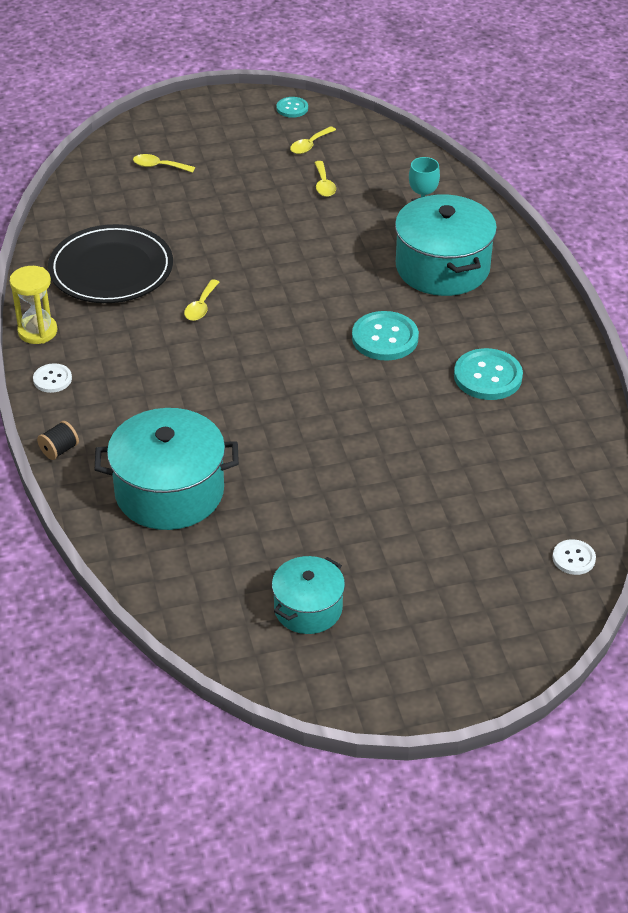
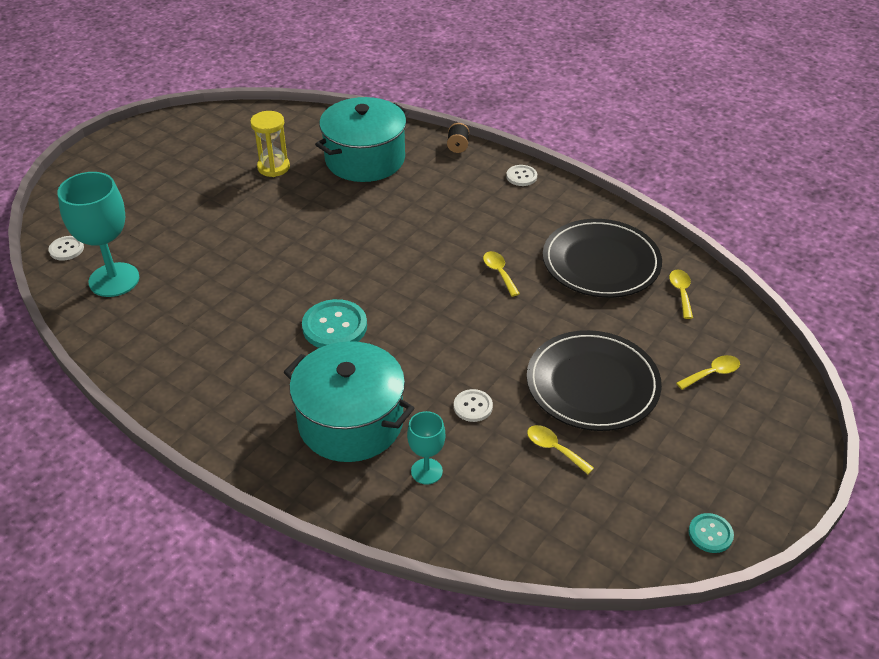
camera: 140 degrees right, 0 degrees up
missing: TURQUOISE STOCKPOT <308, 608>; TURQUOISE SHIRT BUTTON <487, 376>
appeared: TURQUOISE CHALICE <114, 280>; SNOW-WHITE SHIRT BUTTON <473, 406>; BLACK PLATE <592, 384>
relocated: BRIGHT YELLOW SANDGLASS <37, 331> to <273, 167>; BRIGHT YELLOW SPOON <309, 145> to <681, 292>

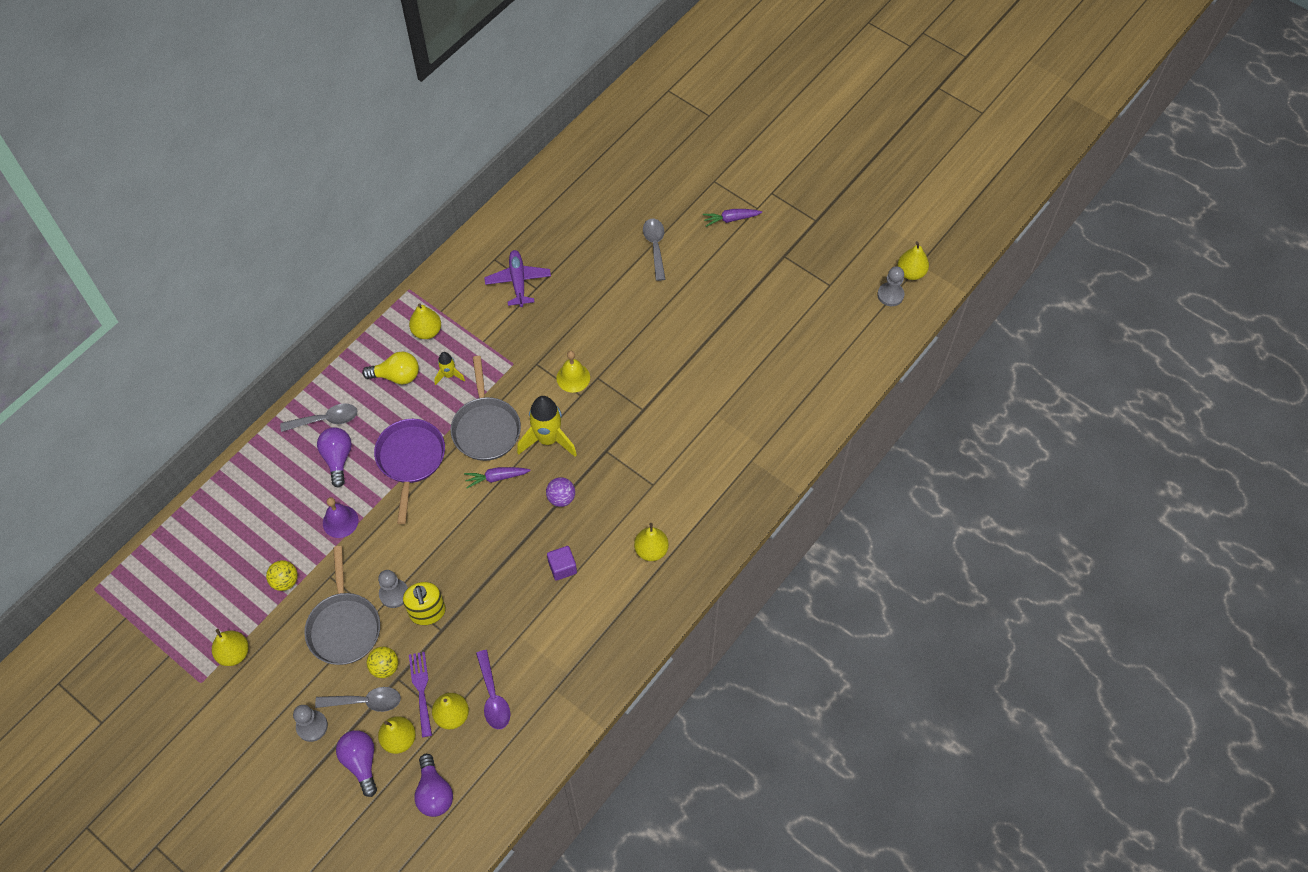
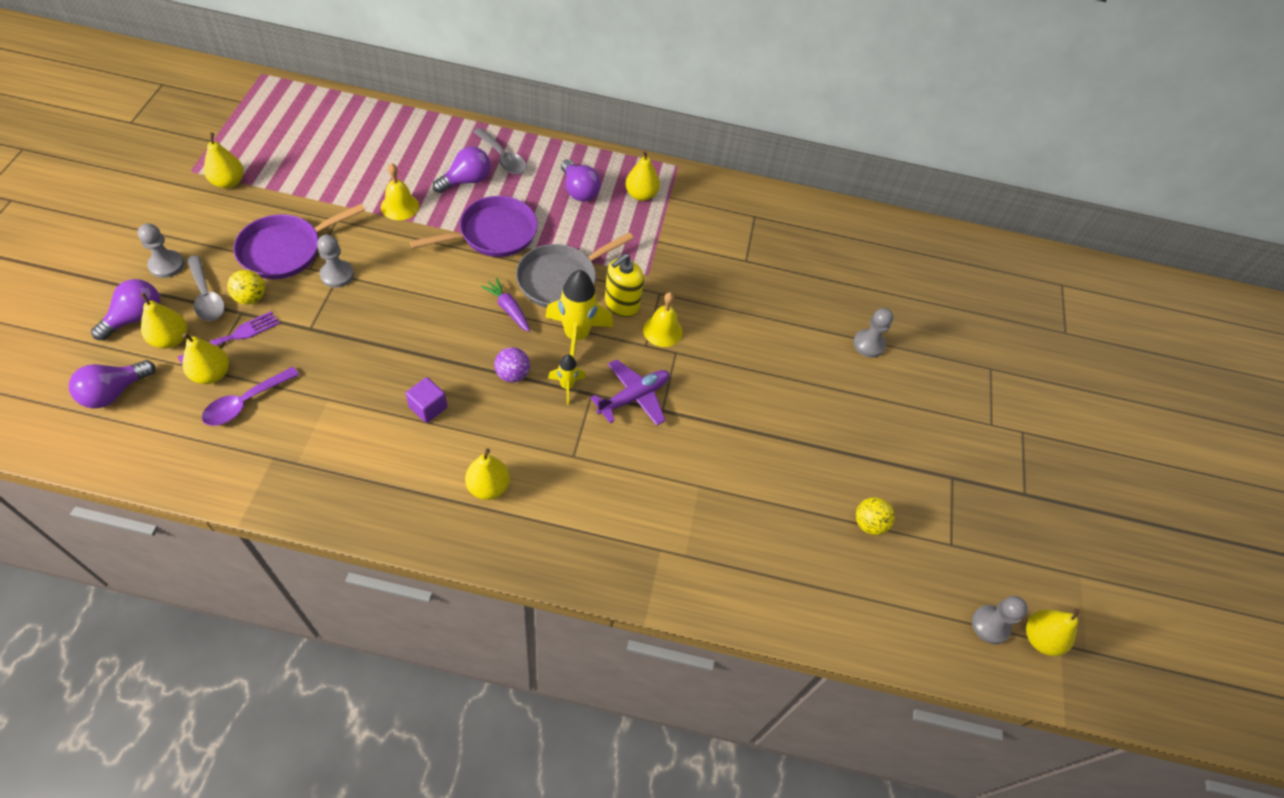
camera: 55 degrees right, 5 degrees down
missing: ROYAL PURPLE TOY CARROT <731, 219>
relocated: BRIGHT YELLOW SPHERE <285, 581> to <869, 523>; BRIGHT YELLOW SOAP DISPENSER <427, 612> to <621, 304>; BRIGHT YELLOW SPACESHIP <449, 375> to <567, 386>; ROYAL PURPLE TOY PLANE <518, 281> to <633, 397>
exchanged: GREY SPOON <655, 246> to GREY PAWN <868, 344>
colour: GREY SKILLET <344, 626> to ROYAL PURPLE SKILLET <285, 250>; ROYAL PURPLE SCHOOL BELL <340, 521> to BRIGHT YELLOW SCHOOL BELL <400, 206>; BRIGHT YELLOW LIGHTBULB <397, 376> to ROYAL PURPLE LIGHTBULB <579, 190>

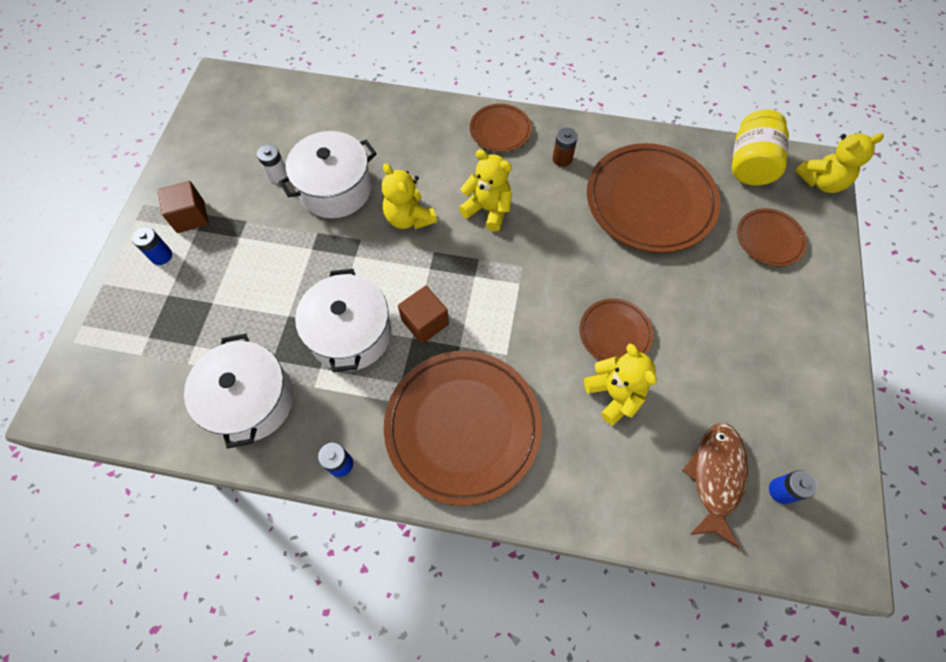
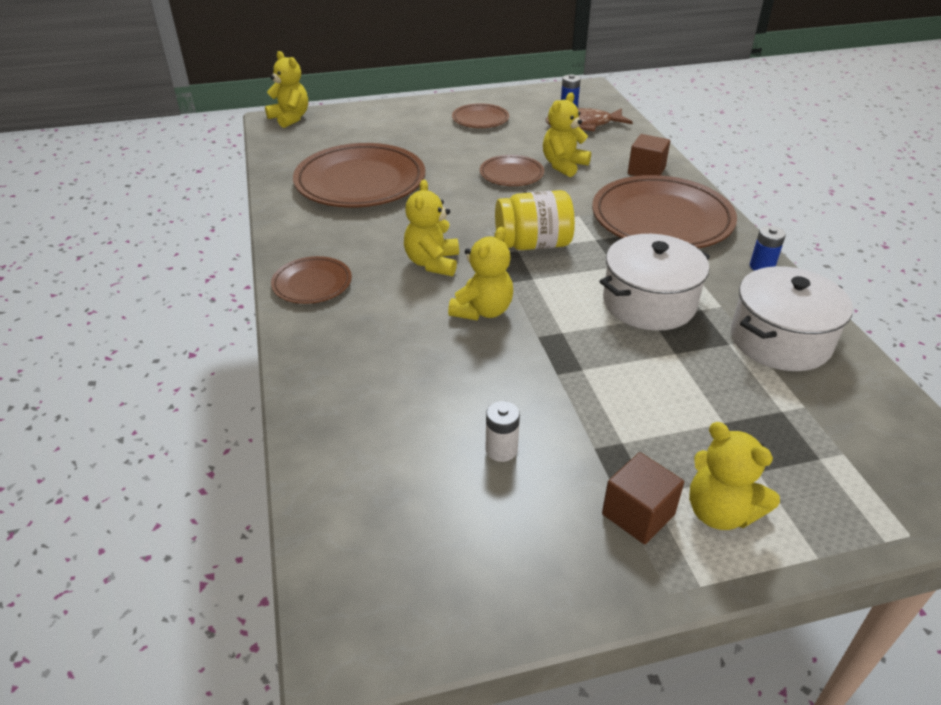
camera: 115 degrees left, 25 degrees down
missing: SNOW-WHITE STOCKPOT <335, 189>; BROWN BATTERY <562, 159>
relocated: BROWN CUBE <425, 322> to <646, 171>; BRIGHT YELLOW PRESERVE JAR <749, 164> to <533, 244>; BROWN PLATE <769, 239> to <480, 119>
exchanged: BLUE BATTERY <161, 256> to BRIGHT YELLOW STUFFED BEAR <720, 512>

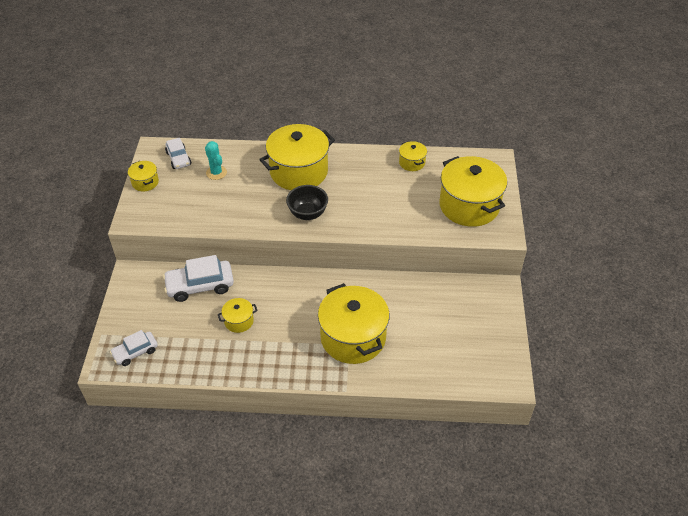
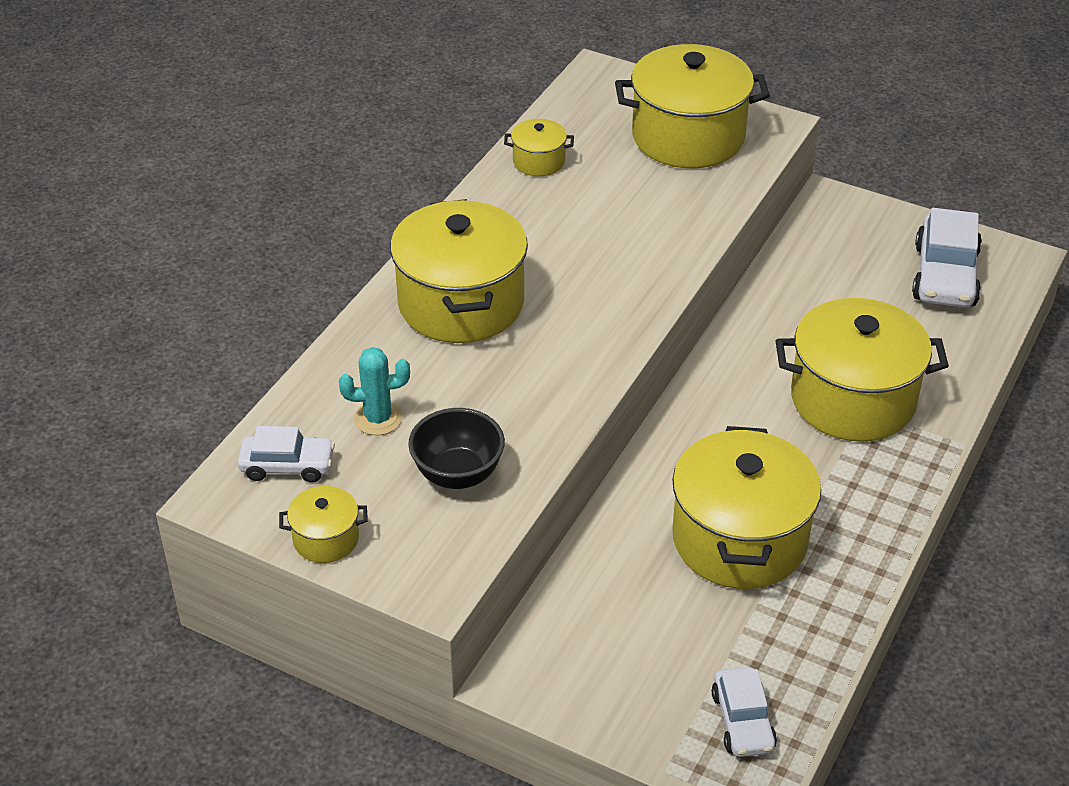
camera: 65 degrees left, 5 degrees down
relocated: SNOW-WHITE AUTOMOBILE <200, 286> to <945, 276>; BLACK SERVING BOWL <307, 214> to <458, 474>
size: BRIGHT YELLOW STOCKPOT <239, 321> = <739, 539> x2.19

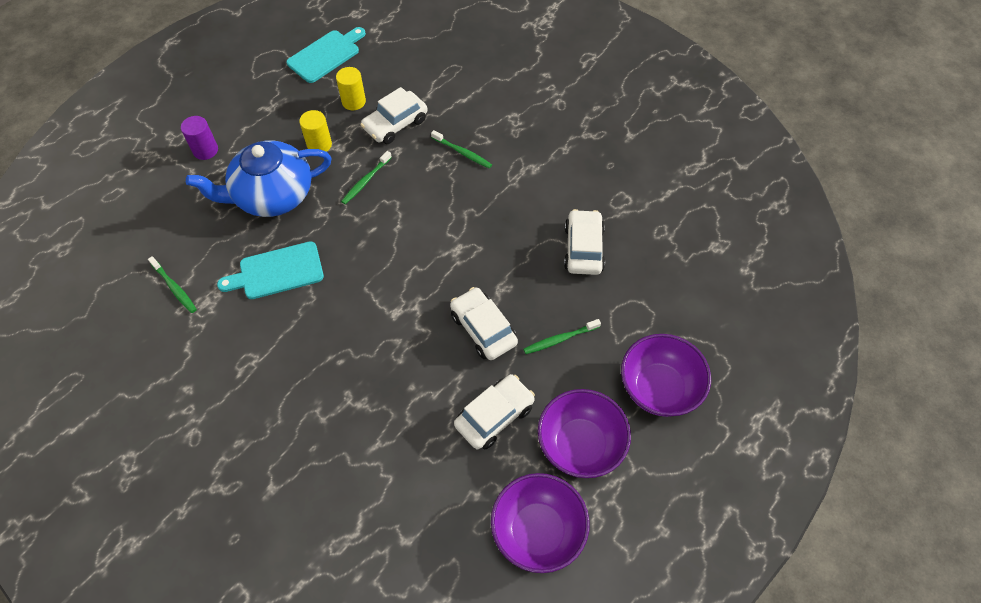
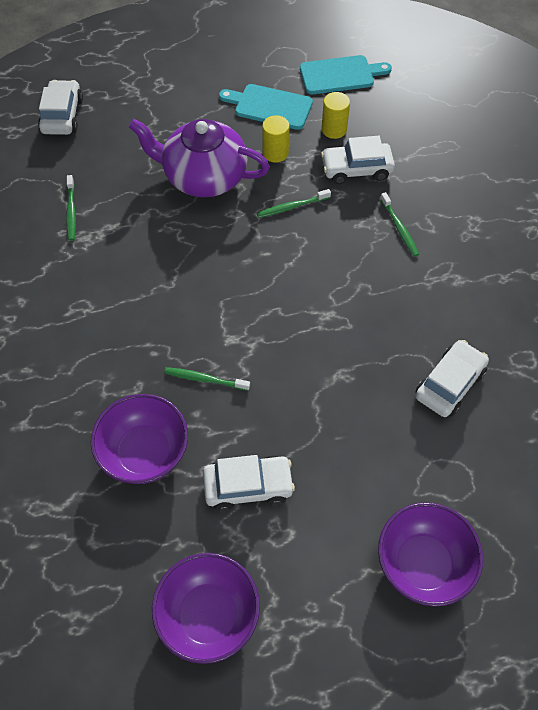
camera: 35 degrees right, 0 degrees up
missing: ROYAL PURPLE CYLINDER SHAPE <205, 150>
relocated: TURQUOISE CUTTING BOARD <277, 272> to <270, 106>; SNOW-WHITE AUTOMOBILE <483, 329> to <62, 115>; GREEN TOOTH BRUSH <560, 339> to <205, 379>; ROYAL PURPLE SERVING BOWL <580, 445> to <145, 453>
colour: BLUE TEA POT <272, 195> to ROYAL PURPLE TEA POT <203, 176>

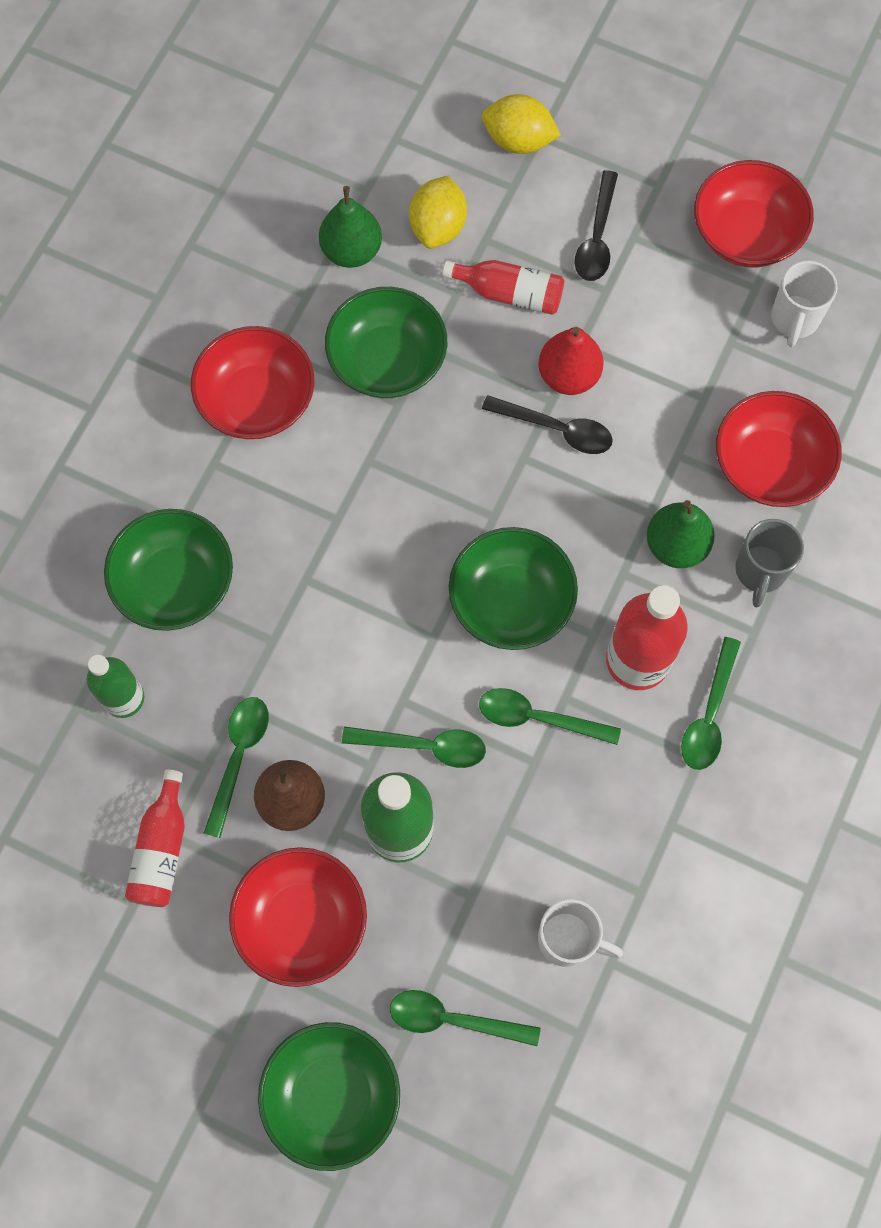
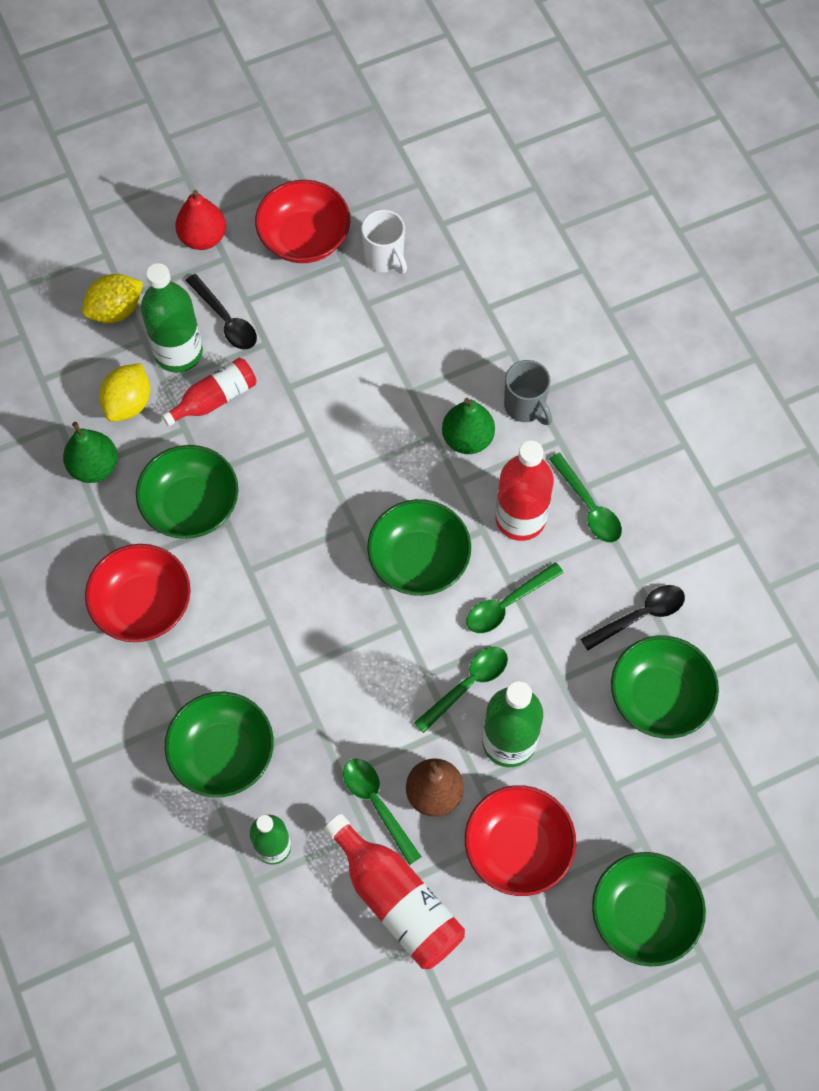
camera: 50 degrees left, 5 degrees down
missing: GREEN SPOON <453, 1019>; SCARLET SERVING BOWL <769, 465>
appeared: GREEN FLASK <178, 352>
relocated: BLACK SPOON <556, 429> to <640, 616>; SCARLET PEAR <568, 375> to <203, 237>
exchanged: SNOW-WHITE TEA MUG <568, 939> to GREEN SERVING BOWL <659, 697>
spun: BRIGHT YELLOW CITRUS FRUIT <438, 227> = <128, 403> 60 degrees clockwise
size: SCARLET FLASK <162, 849> = <397, 900> x1.55

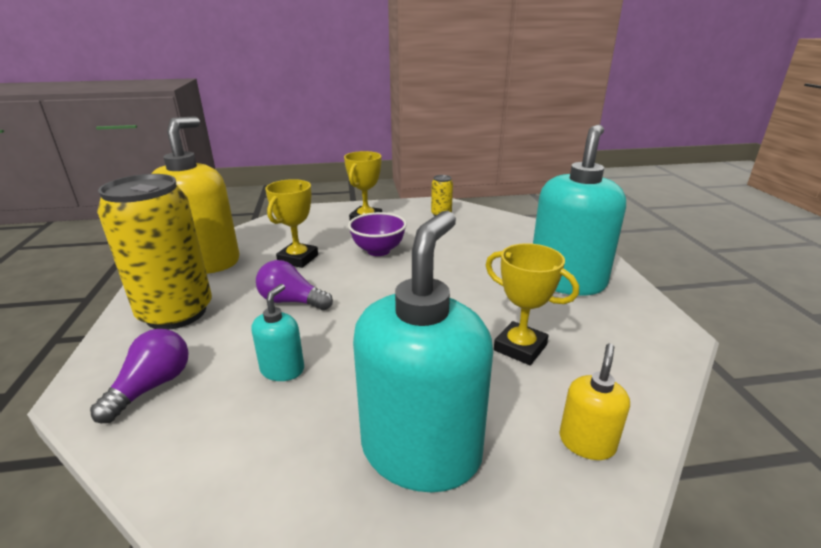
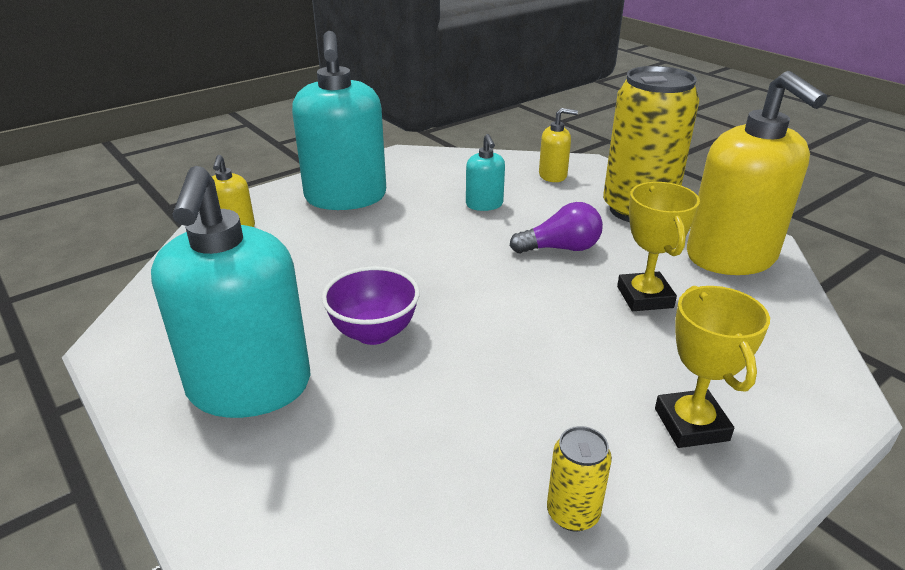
camera: 150 degrees right, 5 degrees up
missing: BRIGHT YELLOW TROPHY <520, 348>
relocated: ROYAL PURPLE SERVING BOWL <378, 251> to <374, 332>
exchanged: ROYAL PURPLE LIGHTBULB <152, 387> to BRIGHT YELLOW SOAP DISPENSER <553, 175>

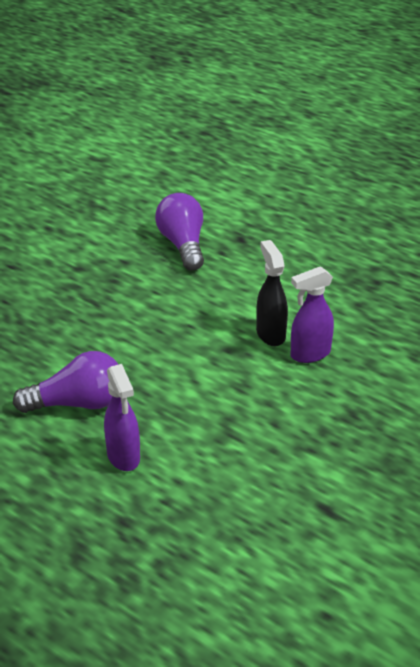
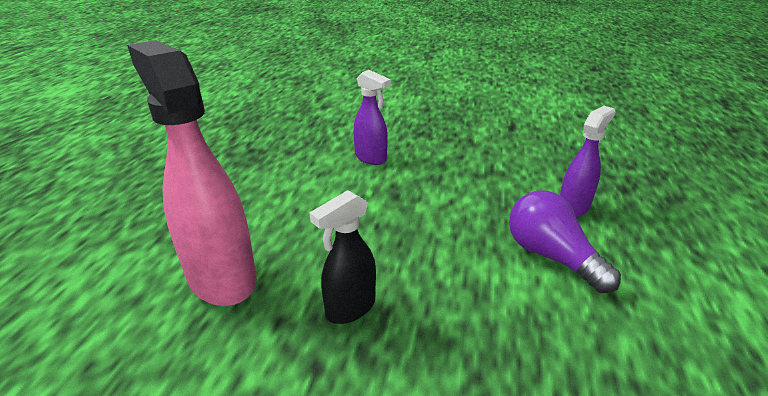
camera: 115 degrees left, 5 degrees down
relocated: BLACK SPRAY CLEANER <270, 334> to <350, 308>
exchanged: ROYAL PURPLE LIGHTBULB <183, 245> to PINK SPRAY CLEANER <221, 277>

